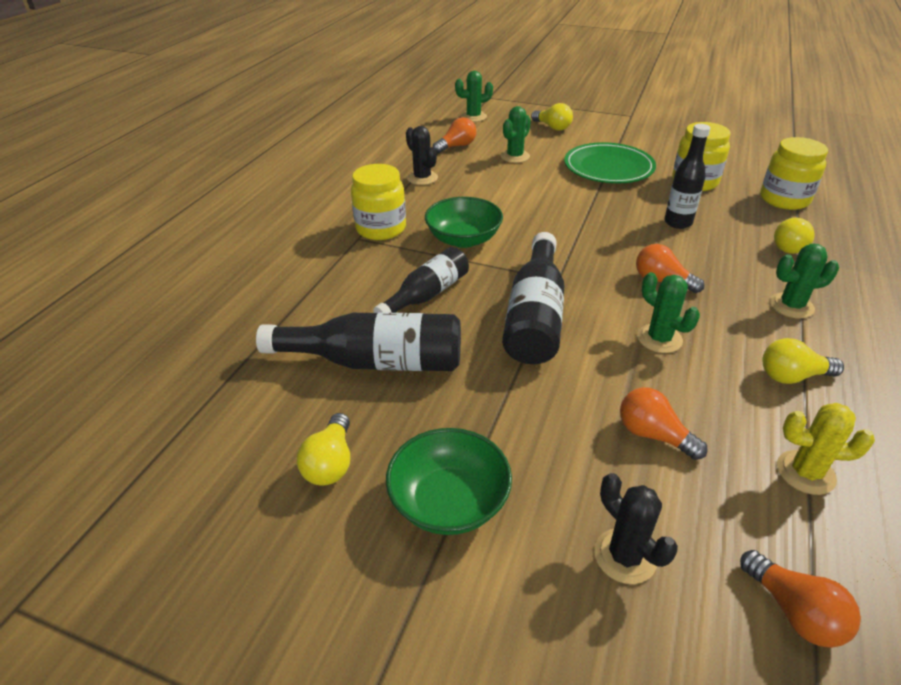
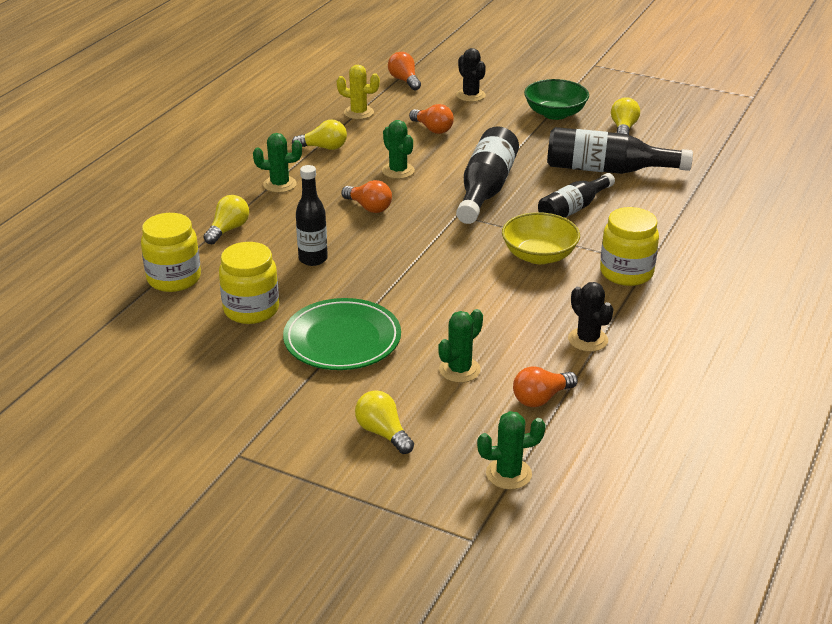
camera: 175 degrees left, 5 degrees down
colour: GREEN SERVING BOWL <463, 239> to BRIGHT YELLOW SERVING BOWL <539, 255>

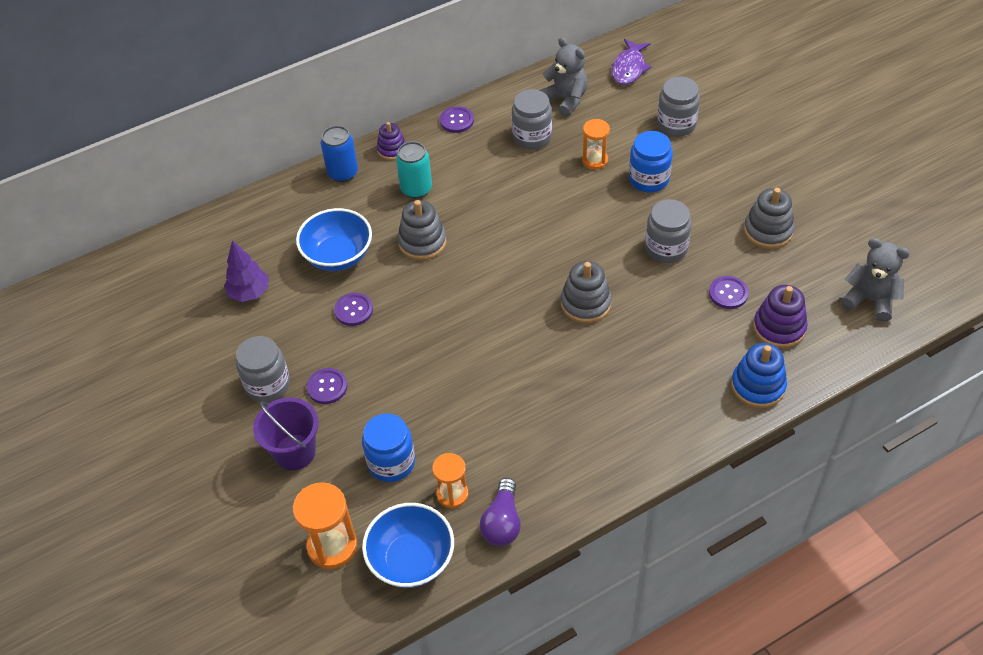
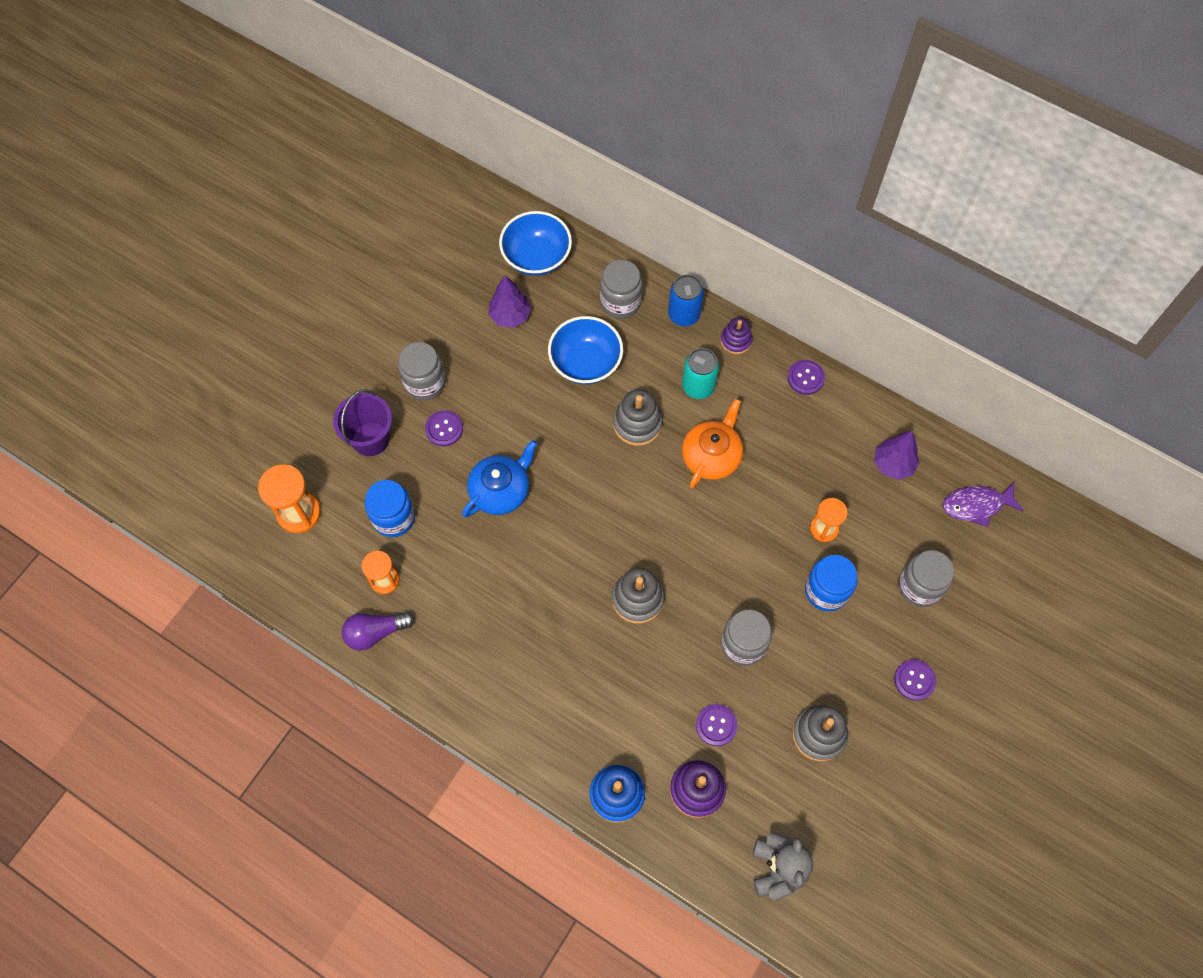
camera: 60 degrees right, 15 degrees up
appeared: BLUE TEA POT <501, 490>; ORANGE-COLOURED TEA POT <711, 456>
relocated: ROYAL PURPLE SHIRT BUTTON <353, 310> to <914, 680>; BLUE SERVING BOWL <411, 559> to <536, 257>; GREY PRESERVE JAR <532, 137> to <620, 302>
exchanged: GREY STUFFED BEAR <566, 100> to ROYAL PURPLE TREE <893, 464>

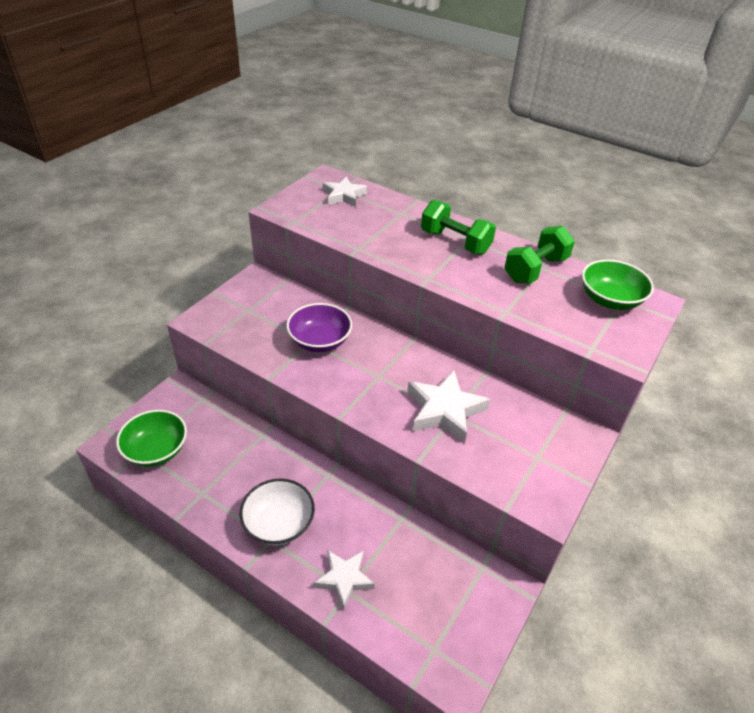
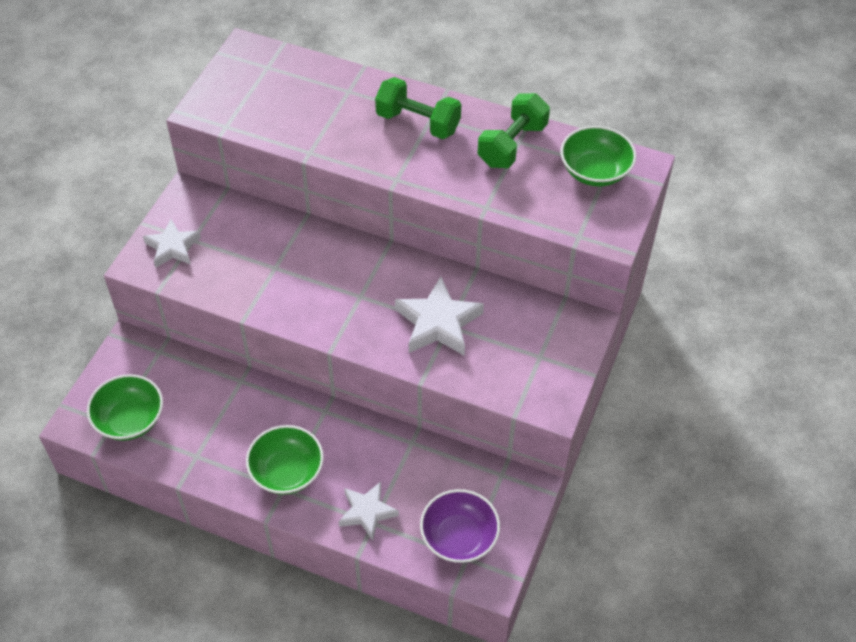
camera: 10 degrees left, 10 degrees up
relocated: ROYAL PURPLE SERVING BOWL <320, 341> to <459, 537>; SNOW-WHITE STAR SHAPE <344, 195> to <172, 247>
colour: SNOW-WHITE SERVING BOWL <279, 523> to GREEN SERVING BOWL <287, 471>

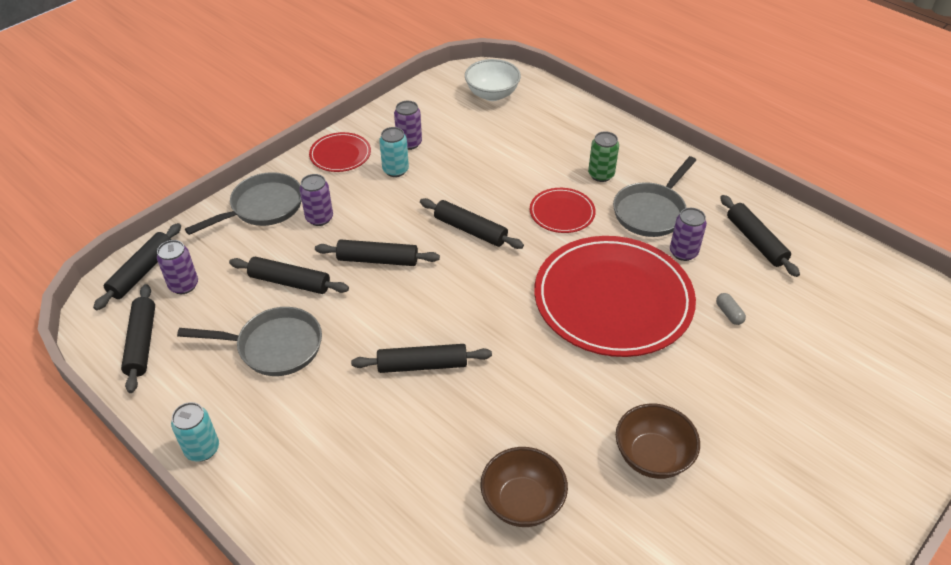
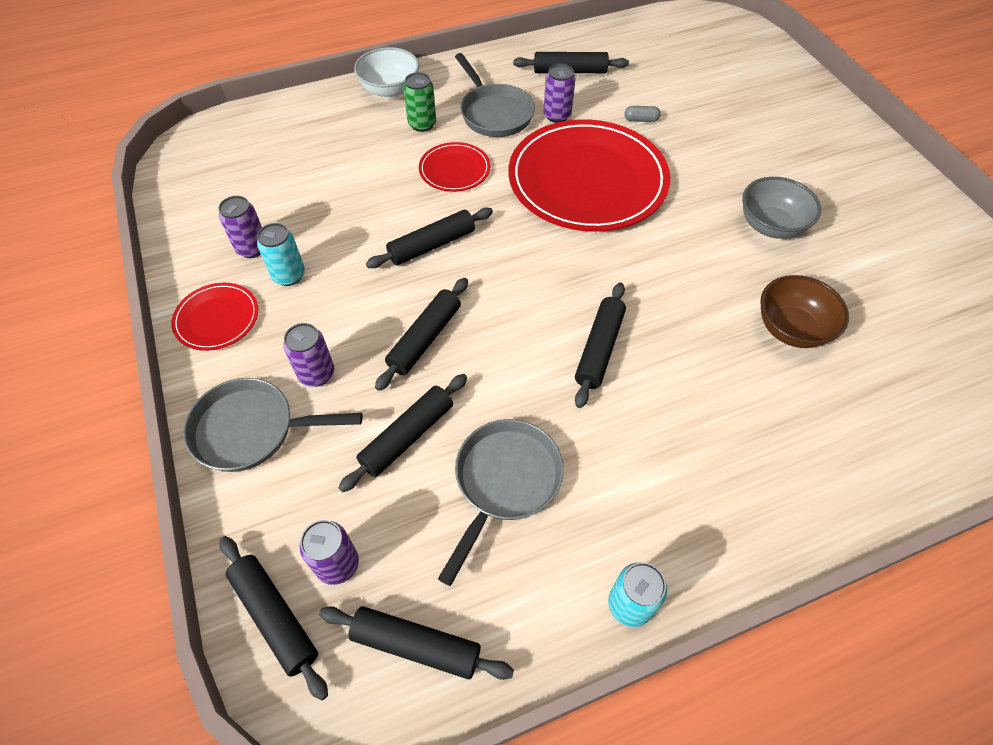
camera: 65 degrees left, 10 degrees up
relocated: SNOW-WHITE SERVING BOWL <492, 94> to <390, 90>
colour: BROWN SERVING BOWL <652, 456> to GREY SERVING BOWL <770, 226>
spun: GREY SKILLET <263, 207> = <251, 430> 75 degrees counterclockwise

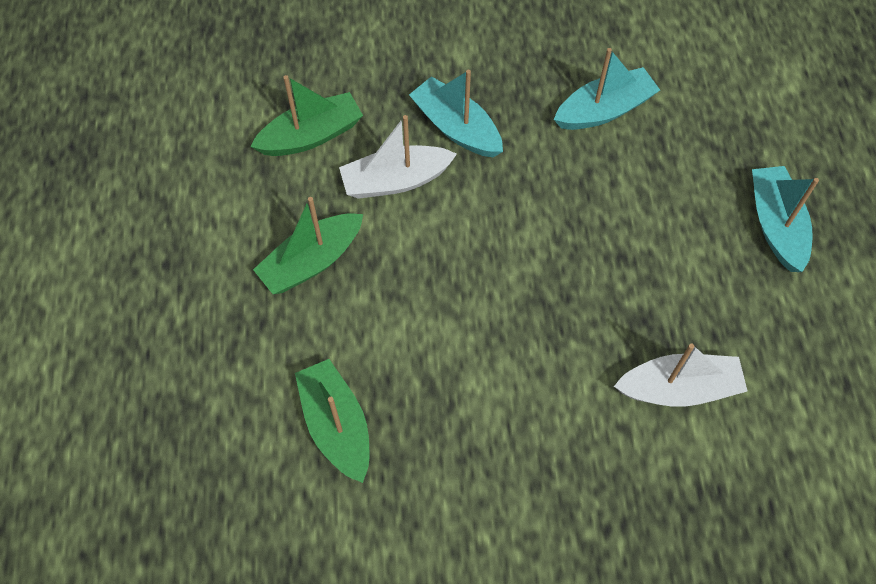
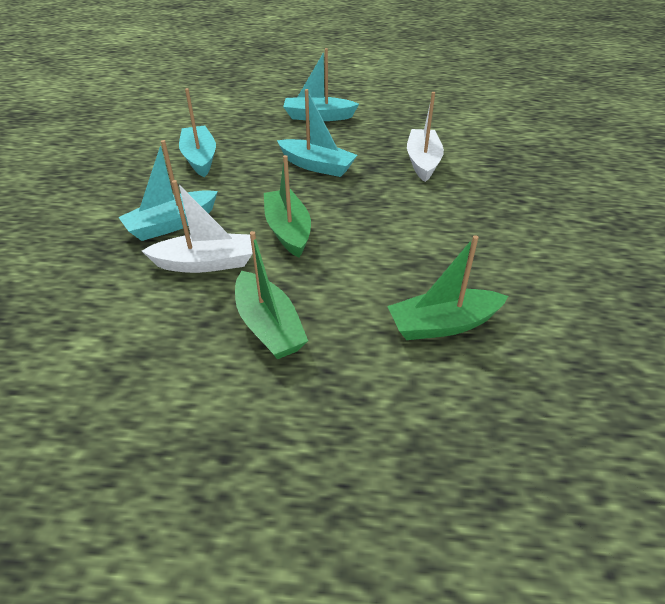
camera: 80 degrees left, 20 degrees down
appeared: TURQUOISE TOY BOAT <317, 166>
relocated: GREEN TOY BOAT <311, 135> to <288, 230>
spun: SNOW-WHITE TOY BOAT <396, 180> = <206, 263> 90 degrees counterclockwise

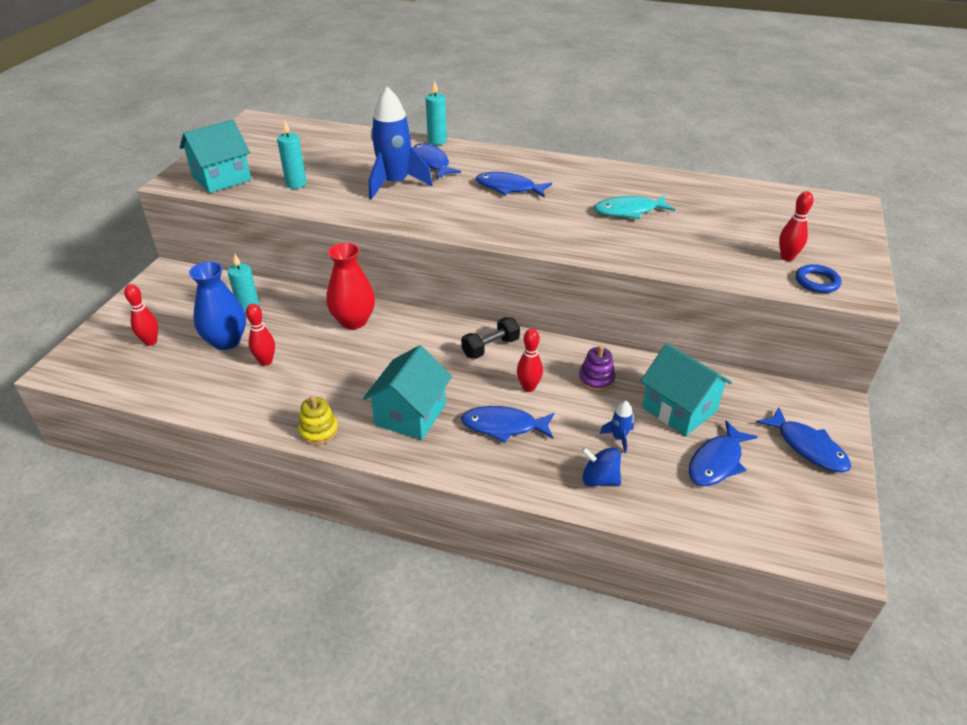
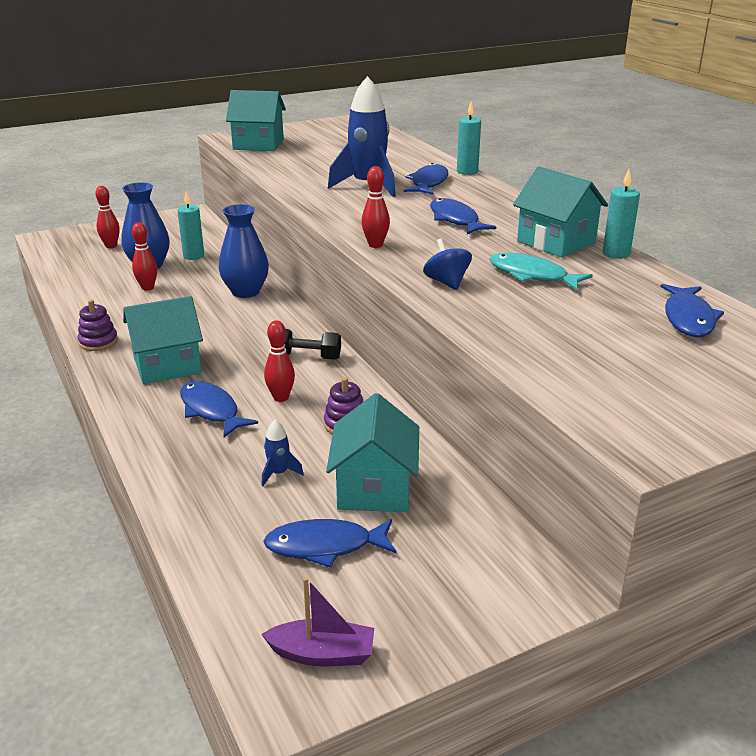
camera: 45 degrees right, 10 degrees down
missing: BLUE RING <817, 282>
appeared: ROYAL PURPLE TOY BOAT <322, 654>; TURQUOISE COTTAGE <556, 242>
relocated: TURQUOISE PILLAR CANDLE <296, 184> to <616, 254>; BLUE TOY TOP <599, 479> to <446, 282>; BLUE FISH <808, 447> to <688, 318>; SCARLET BOWLING PIN <787, 257> to <375, 245>
colour: BRIGHT YELLOW STACKING RINGS <319, 431> to ROYAL PURPLE STACKING RINGS <98, 342>; SCARLET TALL VASE <353, 321> to BLUE TALL VASE <245, 292>

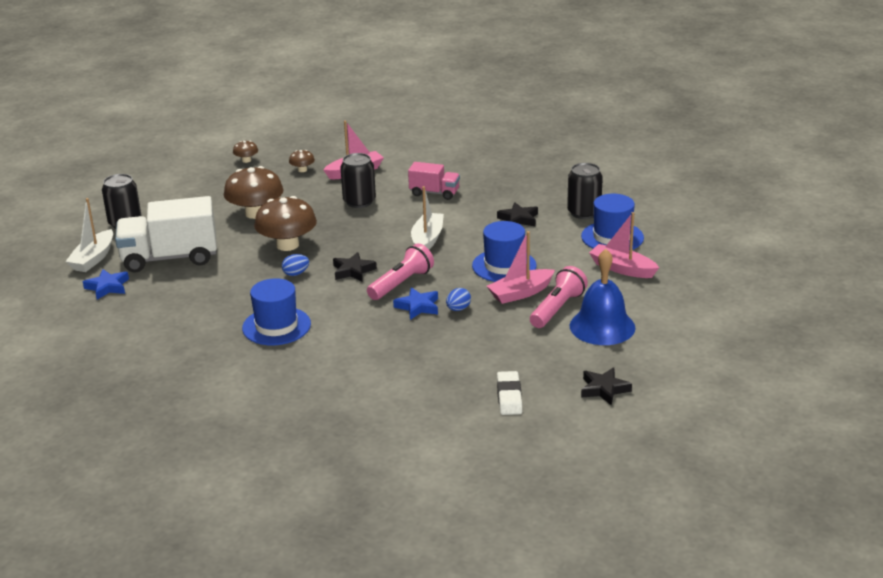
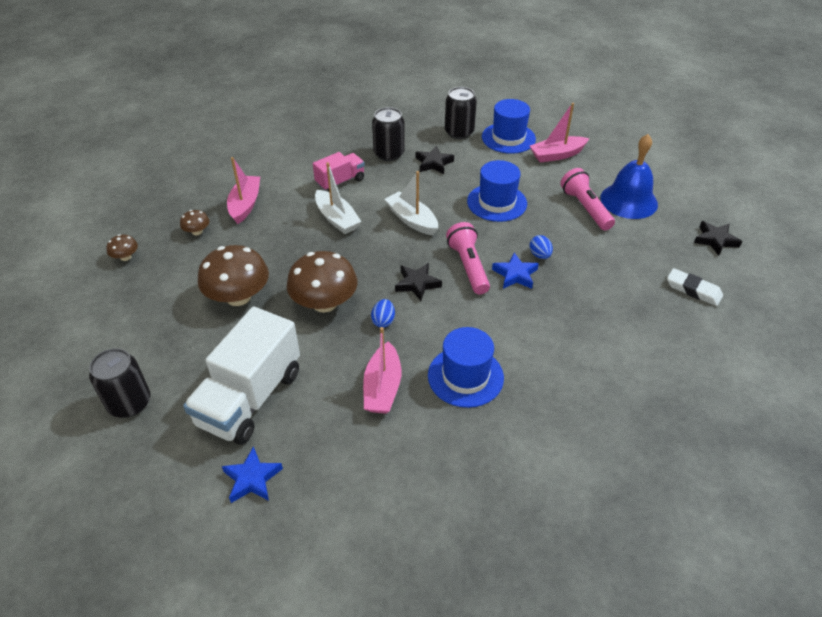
camera: 55 degrees left, 15 degrees up
relocated: SNOW-WHITE TOY BOAT <93, 259> to <337, 219>; BLACK CAN <359, 201> to <389, 154>; PINK TOY BOAT <520, 293> to <382, 387>

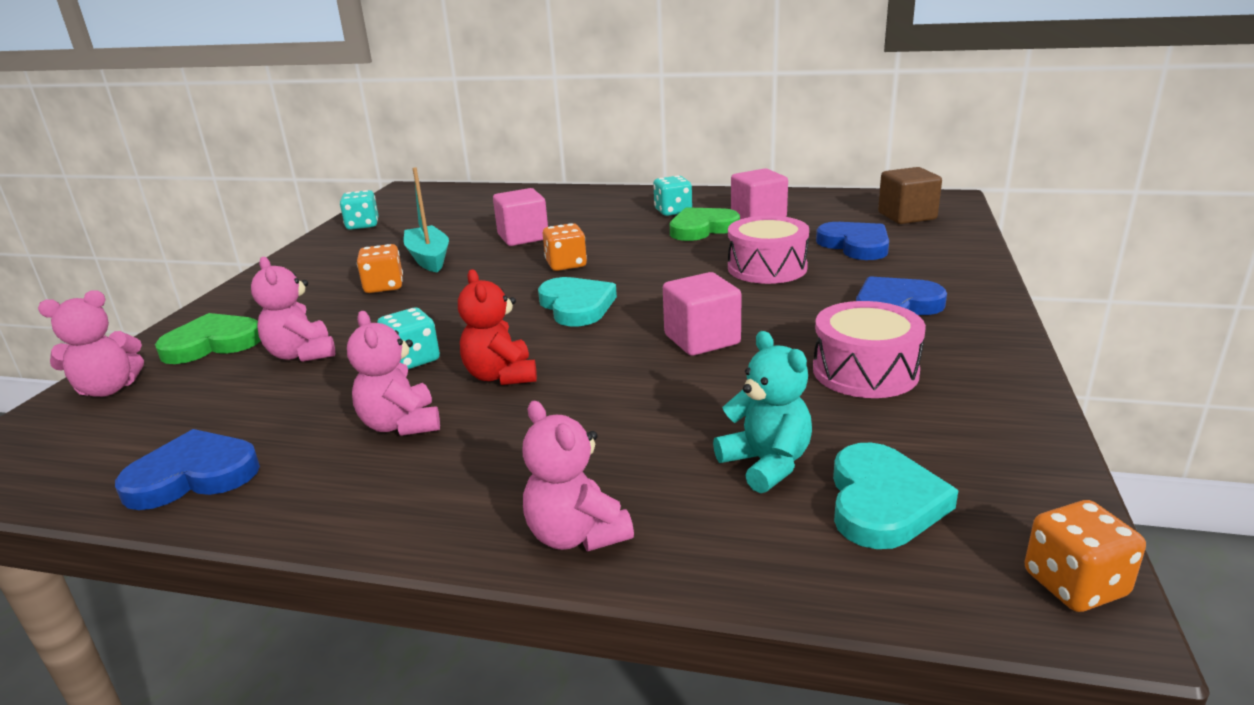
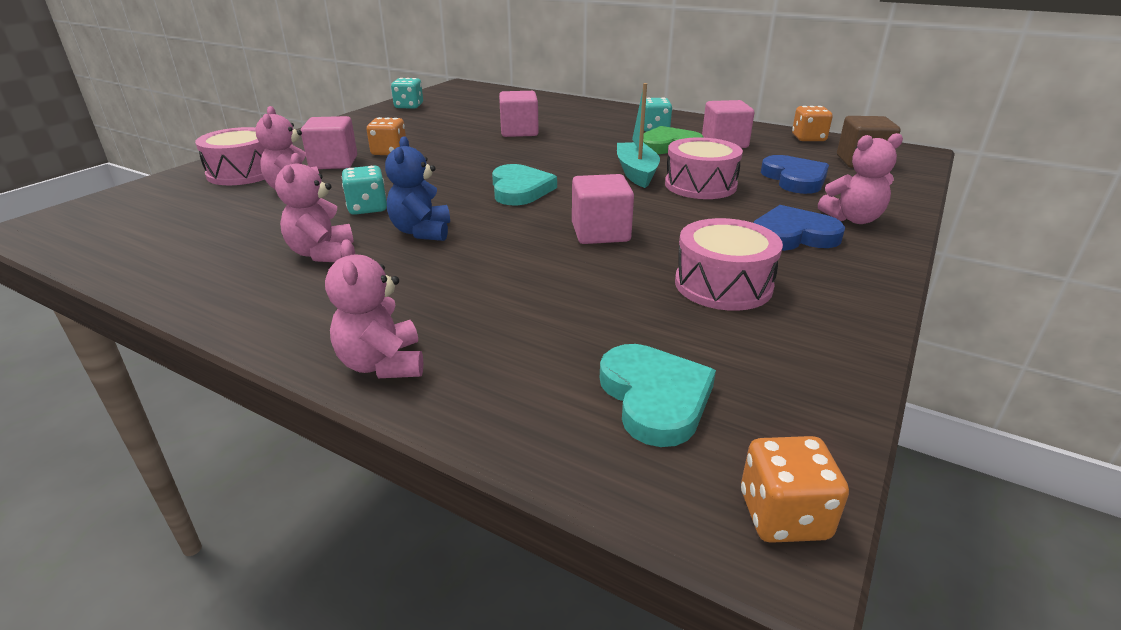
camera: 15 degrees right, 5 degrees up
missing: BLUE LOVE HEART <193, 476>; TURQUOISE STUFFED BEAR <766, 464>
appeared: PINK CUBE <334, 163>
relocated: PINK STUFFED BEAR <108, 389> to <853, 219>; TURQUOISE TOY BOAT <429, 258> to <636, 173>; ORANGE-COLOURED DIE <566, 264> to <808, 138>
exchanged: GREEN LOVE HEART <212, 344> to PINK DRUM <243, 173>
colour: SCARLET STUFFED BEAR <501, 376> to BLUE STUFFED BEAR <421, 232>
spun: TURQUOISE LOVE HEART <883, 502> = <655, 398> 45 degrees counterclockwise

